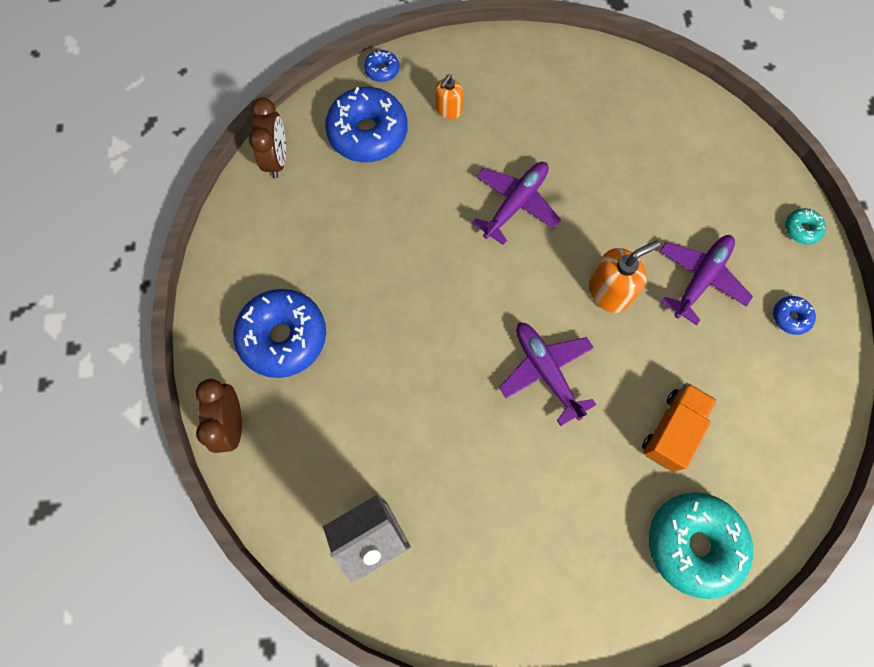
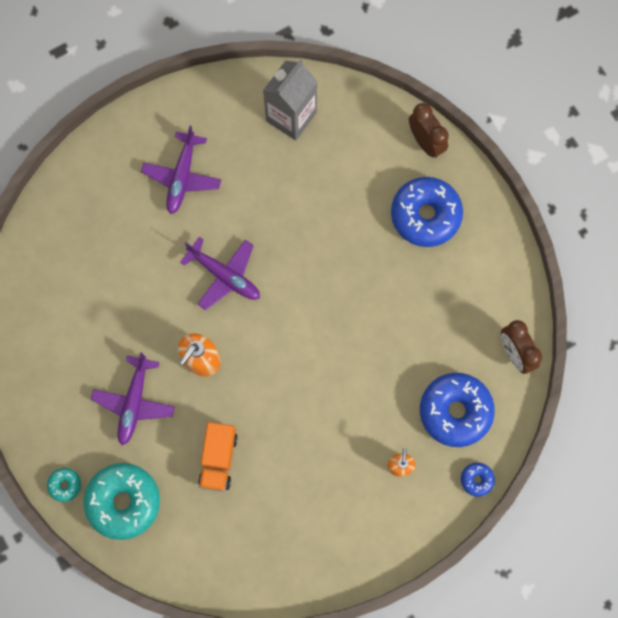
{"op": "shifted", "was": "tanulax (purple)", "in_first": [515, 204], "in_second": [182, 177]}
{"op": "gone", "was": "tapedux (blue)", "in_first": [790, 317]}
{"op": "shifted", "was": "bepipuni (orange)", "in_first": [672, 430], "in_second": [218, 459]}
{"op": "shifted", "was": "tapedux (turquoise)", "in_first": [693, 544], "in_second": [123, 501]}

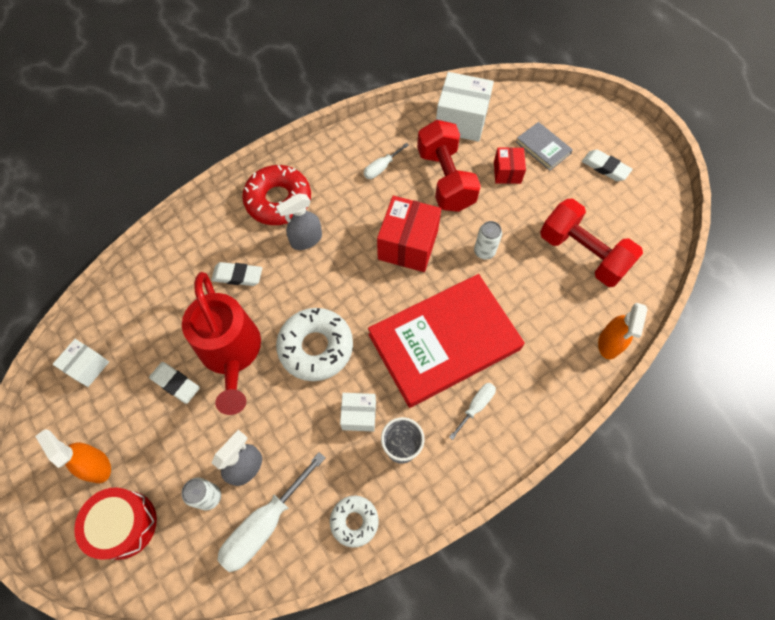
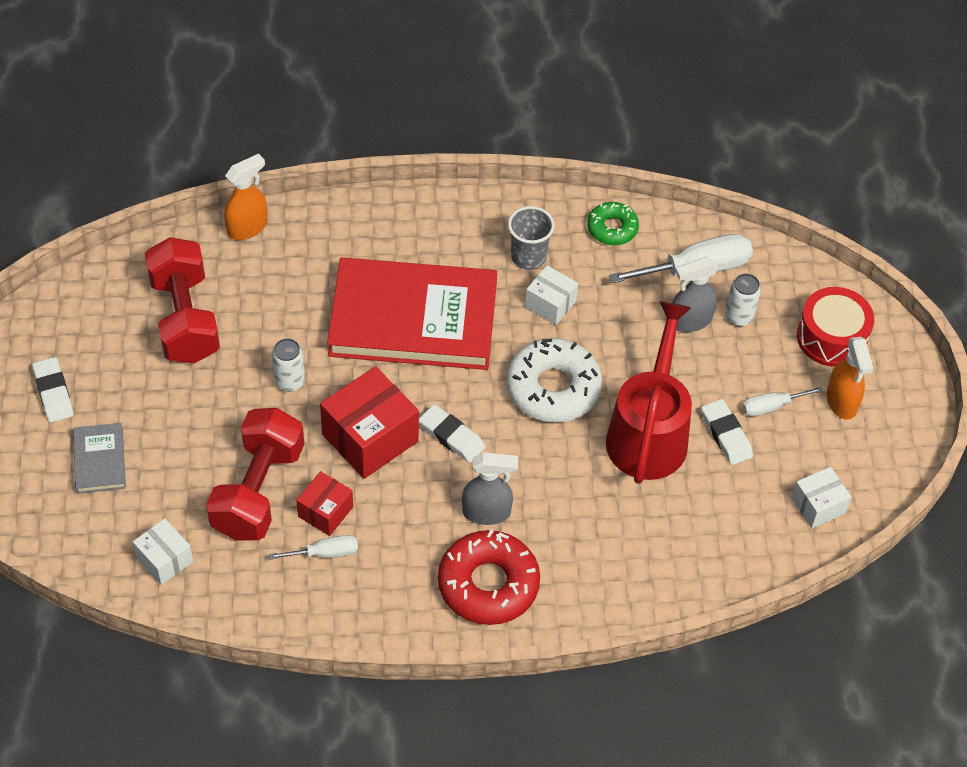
{"op": "scaled", "was": "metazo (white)", "in_first": [461, 120], "in_second": [165, 560], "ratio": 0.57}
{"op": "shifted", "was": "metazo (red)", "in_first": [507, 172], "in_second": [325, 512]}
{"op": "shifted", "was": "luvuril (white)", "in_first": [237, 276], "in_second": [451, 436]}
{"op": "shifted", "was": "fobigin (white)", "in_first": [476, 406], "in_second": [771, 406]}
{"op": "repainted", "was": "tapedux (white)", "now": "tapedux (green)", "in_first": [354, 521], "in_second": [612, 228]}

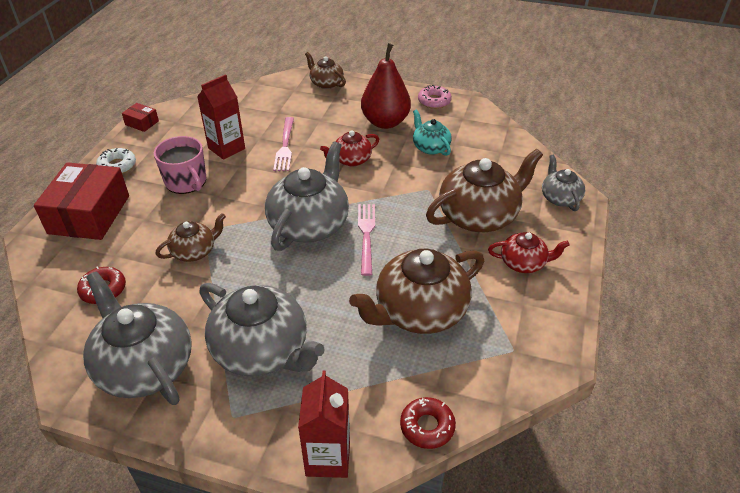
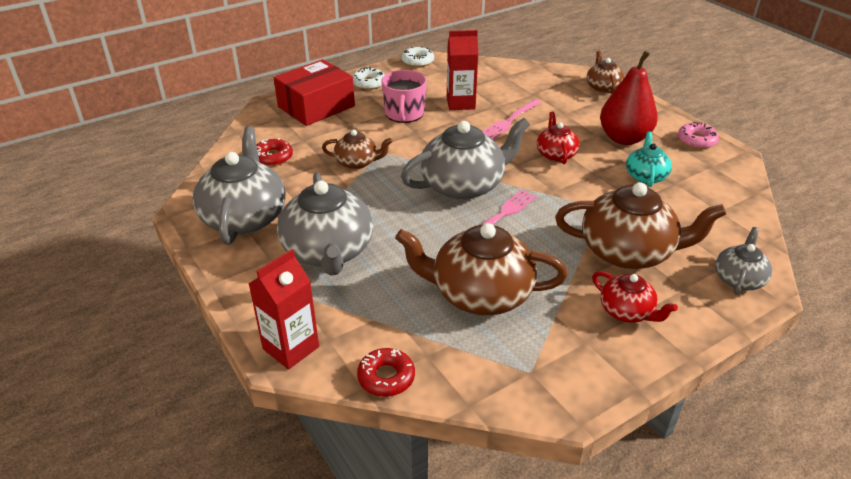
{"op": "swapped", "was": "metazo (red)", "now": "tapedux (white)", "in_first": [142, 123], "in_second": [417, 61]}
{"op": "rotated", "was": "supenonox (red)", "in_first": [351, 160], "in_second": [556, 154], "clockwise": 75}

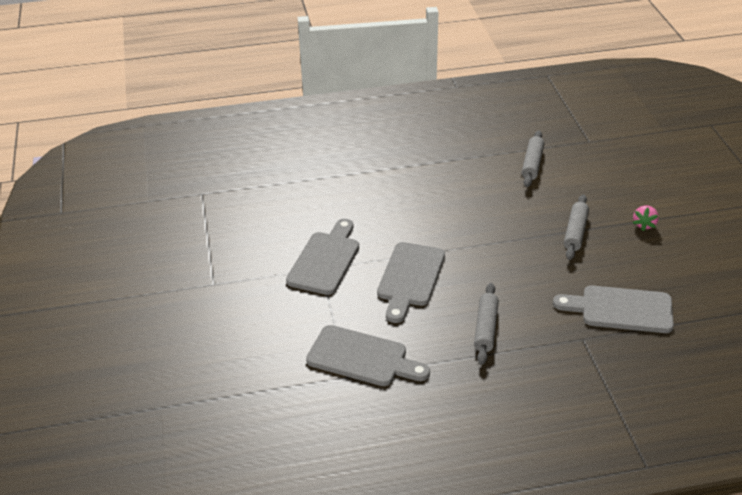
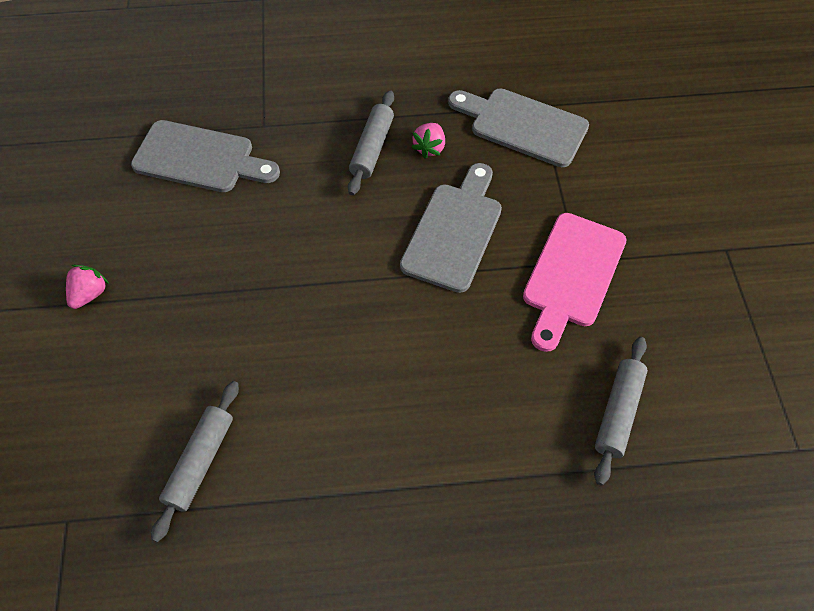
{"op": "shifted", "was": "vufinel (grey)", "in_first": [575, 232], "in_second": [617, 412]}
{"op": "repainted", "was": "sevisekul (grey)", "now": "sevisekul (pink)", "in_first": [325, 260], "in_second": [572, 275]}
{"op": "new", "now": "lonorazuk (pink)", "in_second": [429, 148]}

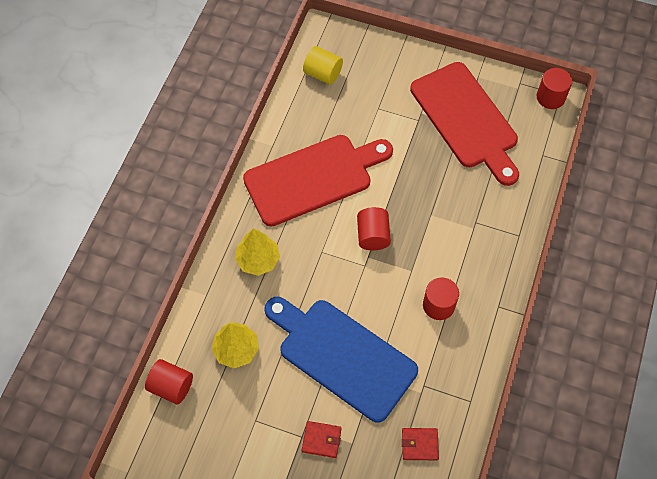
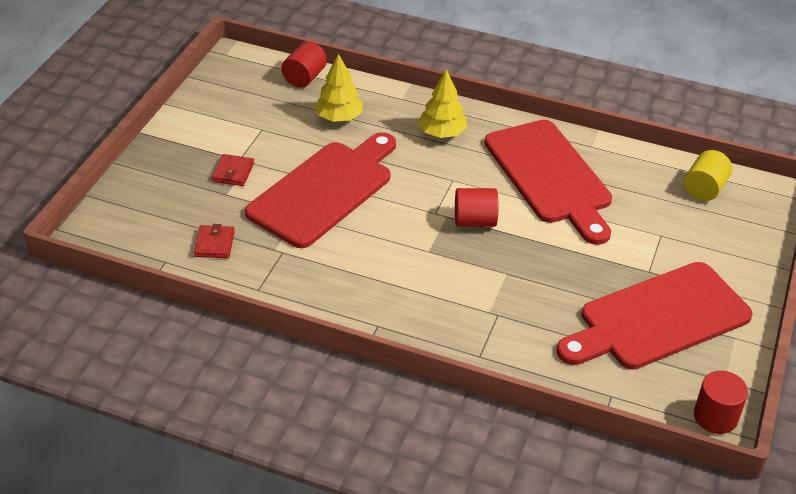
{"op": "gone", "was": "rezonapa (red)", "in_first": [438, 305]}
{"op": "repainted", "was": "sevisekul (blue)", "now": "sevisekul (red)", "in_first": [342, 356], "in_second": [324, 191]}

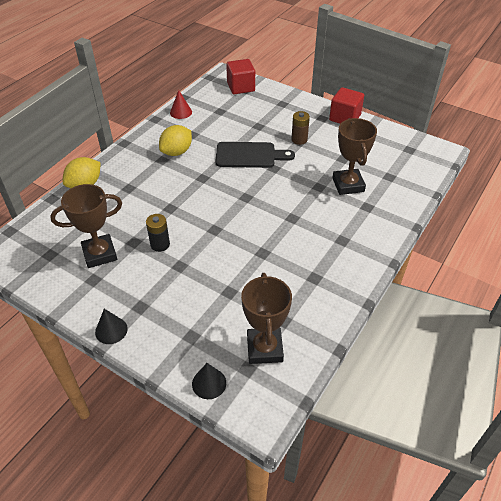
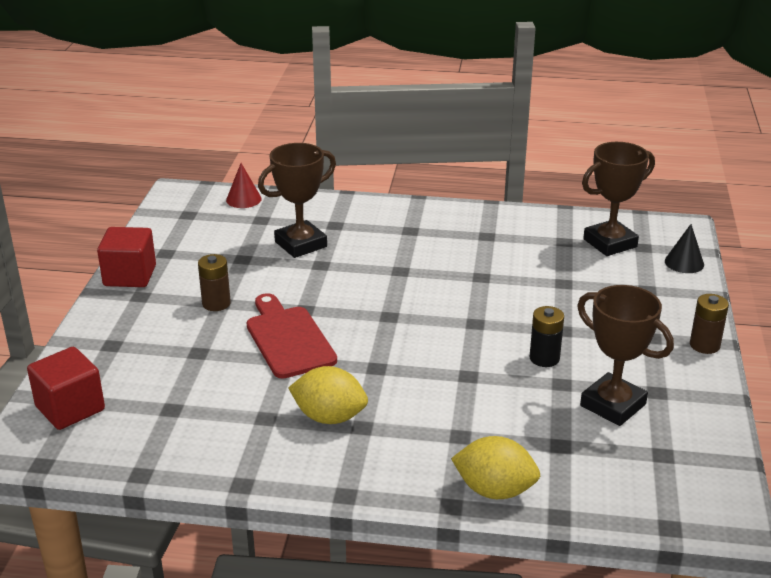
{"op": "shifted", "was": "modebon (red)", "in_first": [181, 112], "in_second": [243, 199]}
{"op": "repainted", "was": "sevisekul (black)", "now": "sevisekul (red)", "in_first": [249, 155], "in_second": [288, 339]}
{"op": "swapped", "was": "modebon (black)", "now": "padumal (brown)", "in_first": [111, 330], "in_second": [704, 345]}

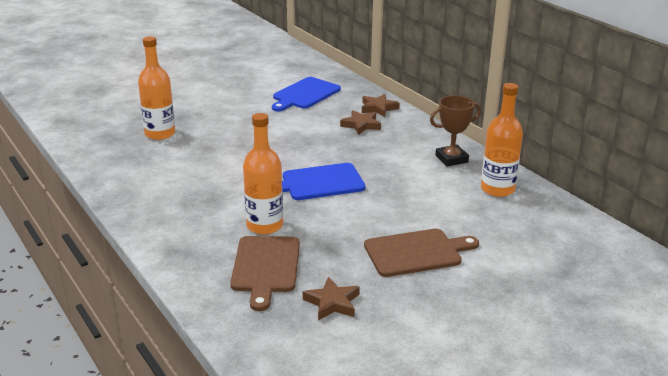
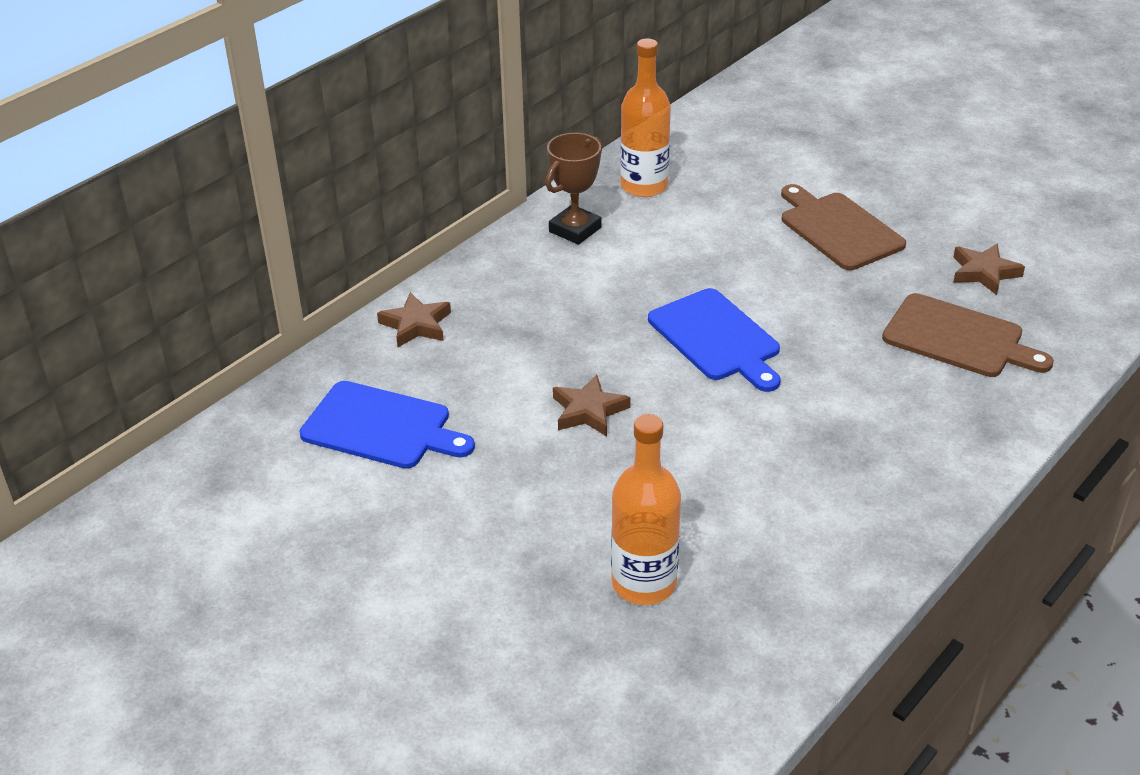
{"op": "rotated", "was": "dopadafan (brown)", "in_first": [451, 159], "in_second": [575, 229], "clockwise": 75}
{"op": "shifted", "was": "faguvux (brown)", "in_first": [361, 125], "in_second": [588, 411]}
{"op": "gone", "was": "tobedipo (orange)", "in_first": [264, 225]}
{"op": "rotated", "was": "sevisekul (brown)", "in_first": [266, 267], "in_second": [958, 338], "clockwise": 45}

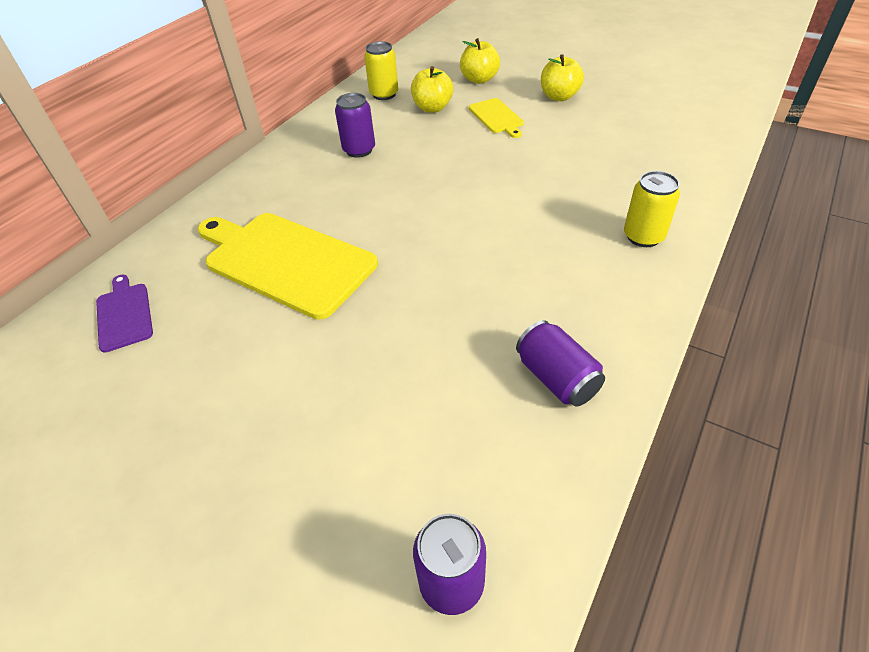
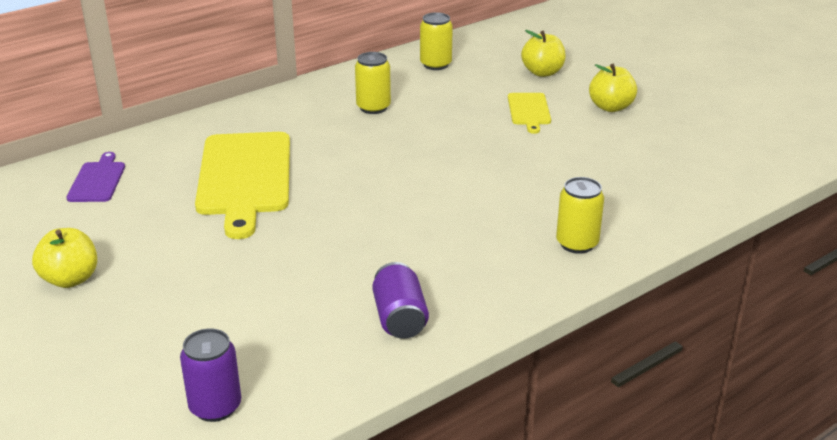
{"op": "shifted", "was": "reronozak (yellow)", "in_first": [432, 108], "in_second": [70, 279]}
{"op": "repainted", "was": "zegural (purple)", "now": "zegural (yellow)", "in_first": [359, 150], "in_second": [373, 107]}
{"op": "rotated", "was": "sevisekul (yellow)", "in_first": [285, 261], "in_second": [245, 177], "clockwise": -150}

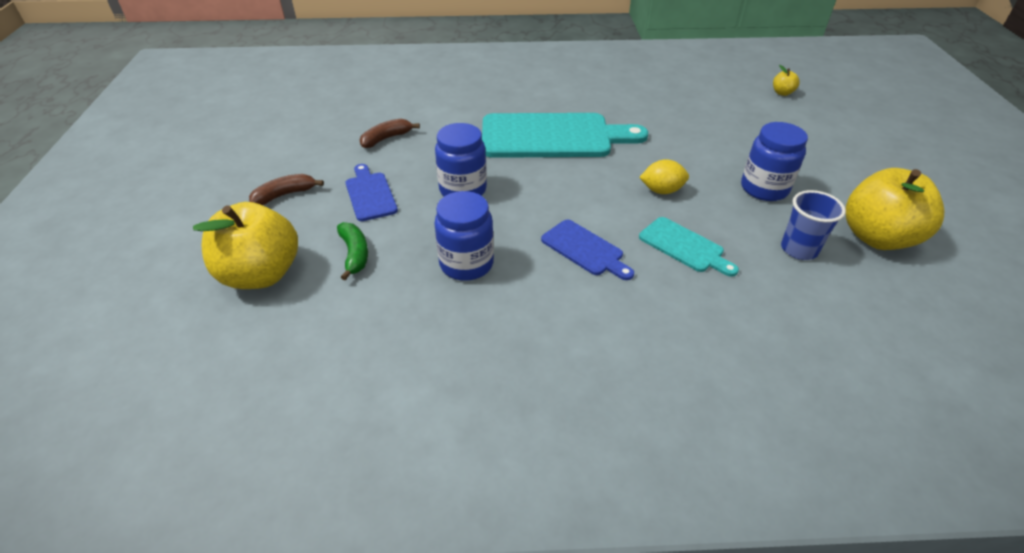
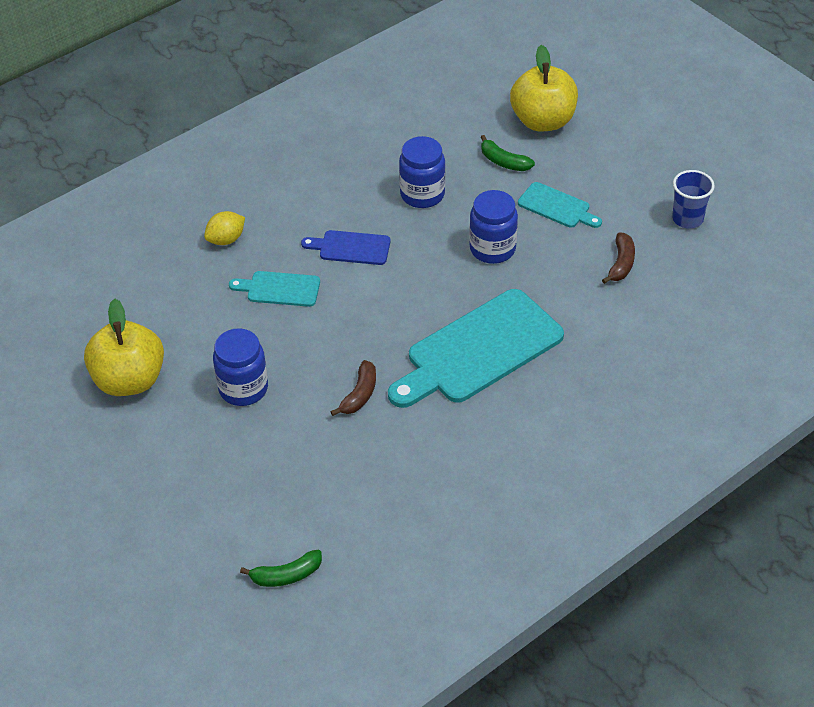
{"op": "swapped", "was": "reronozak (yellow)", "now": "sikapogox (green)", "in_first": [782, 93], "in_second": [286, 575]}
{"op": "shifted", "was": "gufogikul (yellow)", "in_first": [661, 190], "in_second": [226, 239]}
{"op": "repainted", "was": "sevisekul (blue)", "now": "sevisekul (turquoise)", "in_first": [370, 194], "in_second": [557, 207]}
{"op": "shifted", "was": "sikapogox (brown)", "in_first": [285, 195], "in_second": [359, 395]}
{"op": "shifted", "was": "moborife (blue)", "in_first": [799, 249], "in_second": [687, 219]}

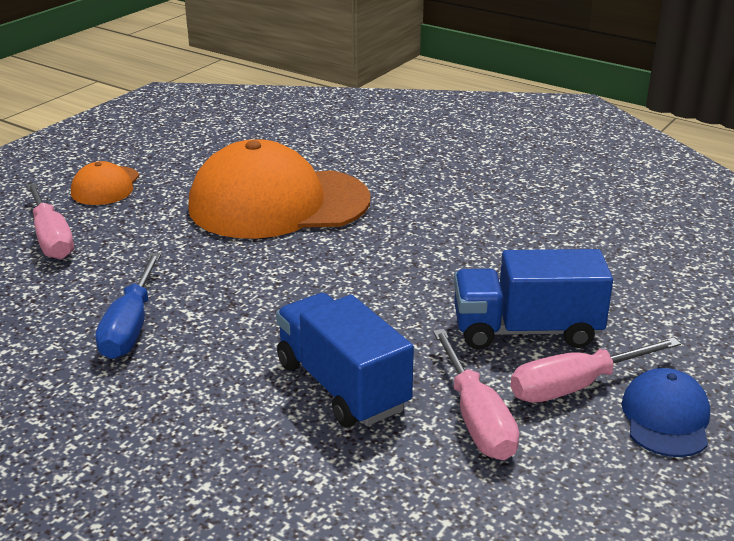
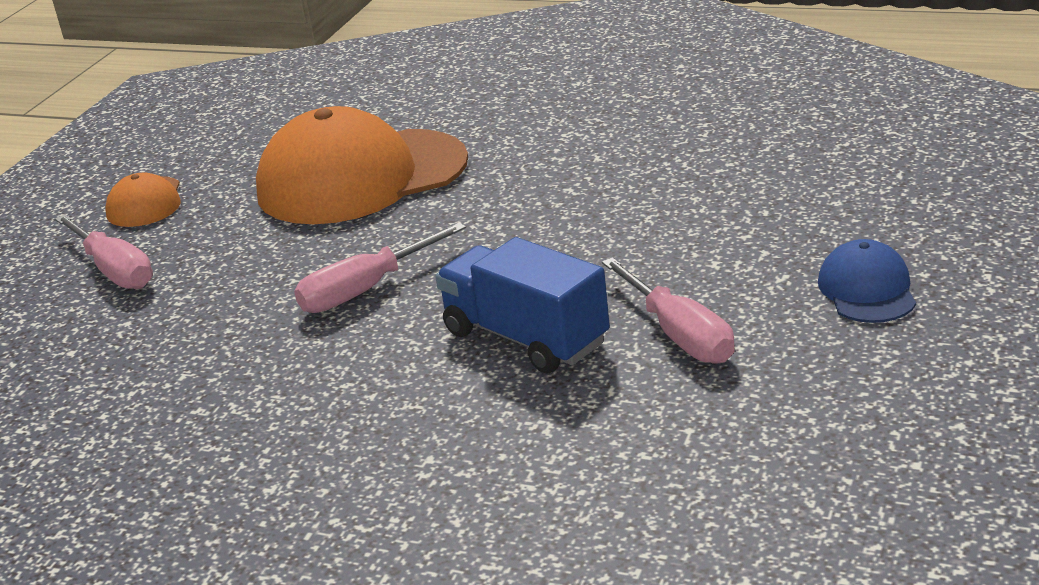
{"op": "gone", "was": "bepipuni (blue)", "in_first": [526, 330]}
{"op": "gone", "was": "fobigin (blue)", "in_first": [130, 327]}
{"op": "shifted", "was": "fobigin (pink)", "in_first": [574, 387], "in_second": [365, 290]}

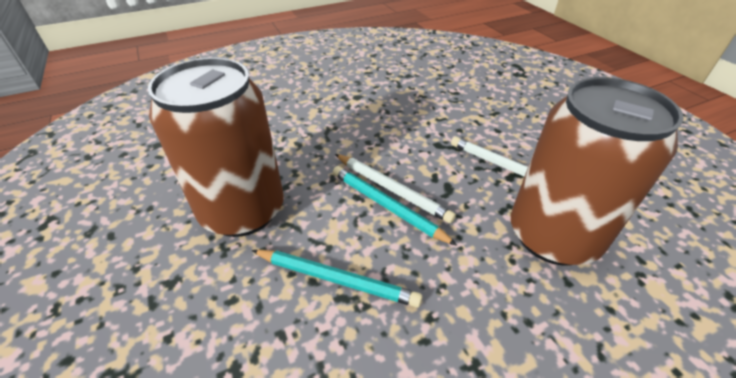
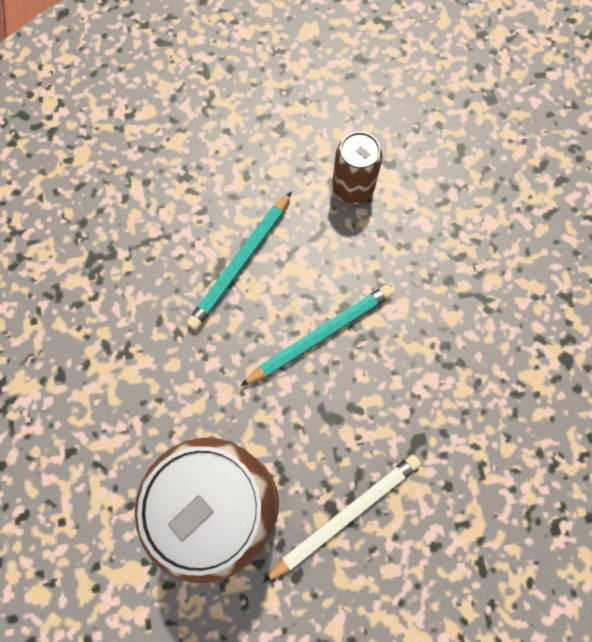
{"op": "scaled", "was": "zegural (brown)", "in_first": [243, 210], "in_second": [352, 188], "ratio": 0.46}
{"op": "gone", "was": "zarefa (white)", "in_first": [392, 189]}

